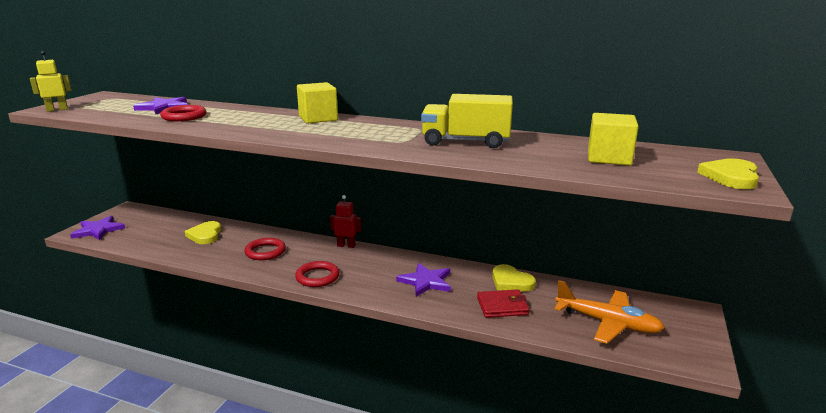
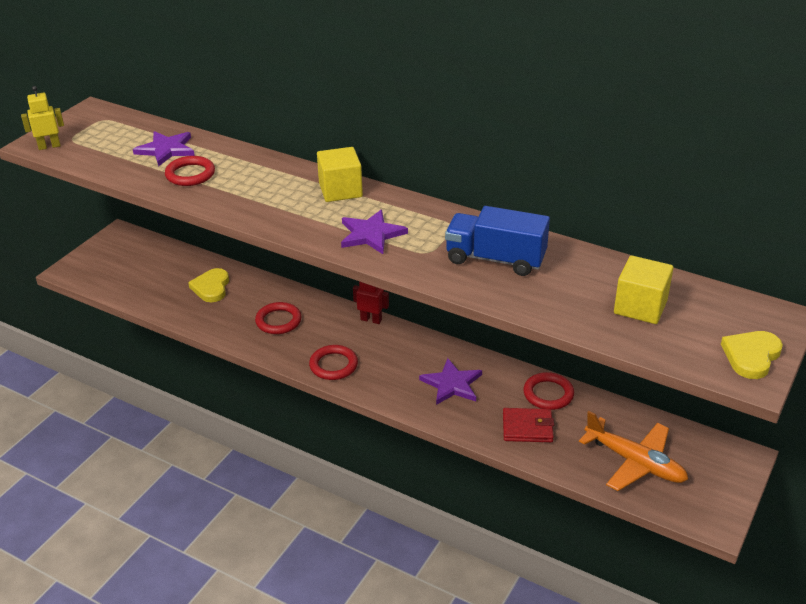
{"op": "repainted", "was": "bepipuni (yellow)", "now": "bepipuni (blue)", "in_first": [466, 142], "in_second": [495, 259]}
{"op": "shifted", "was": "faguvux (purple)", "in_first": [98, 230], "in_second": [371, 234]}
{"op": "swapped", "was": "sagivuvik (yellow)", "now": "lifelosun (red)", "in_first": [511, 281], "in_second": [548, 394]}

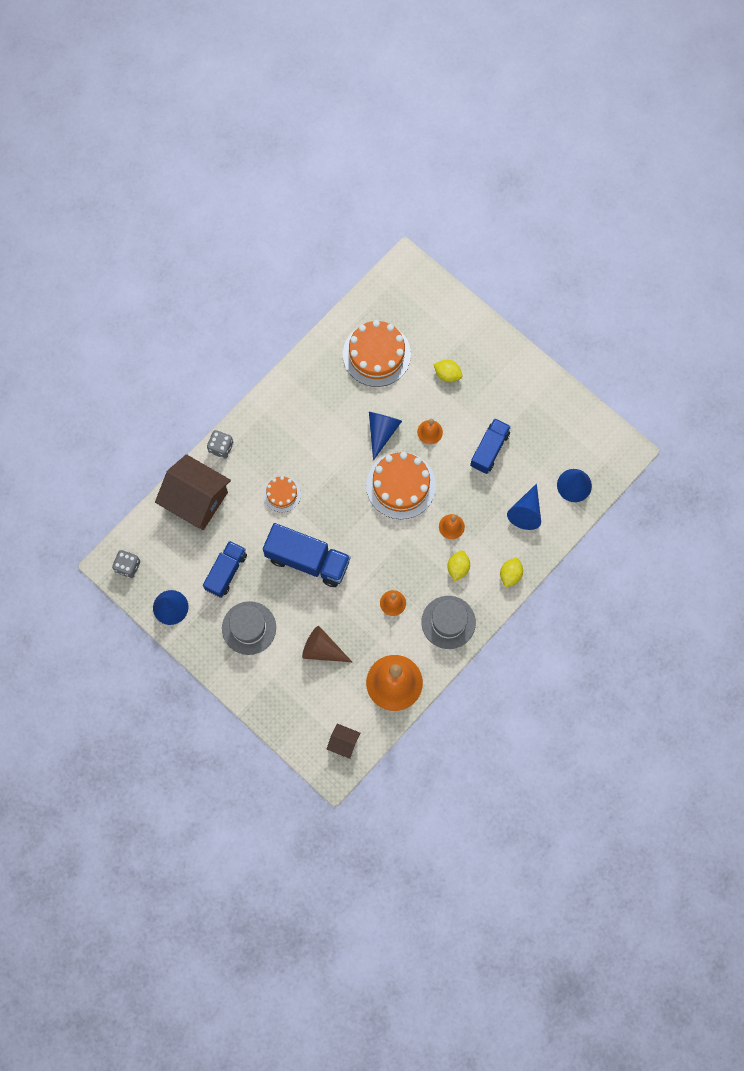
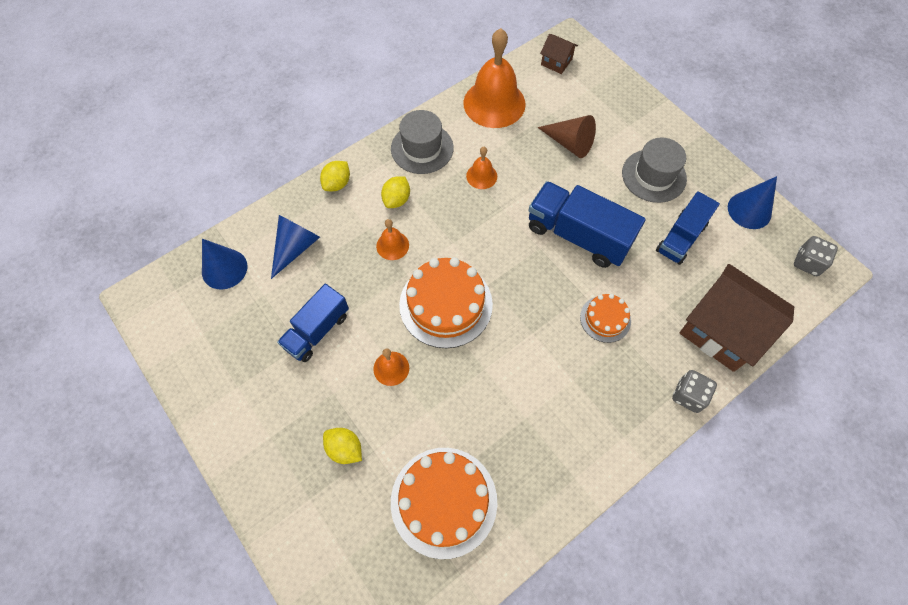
{"op": "gone", "was": "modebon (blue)", "in_first": [382, 432]}

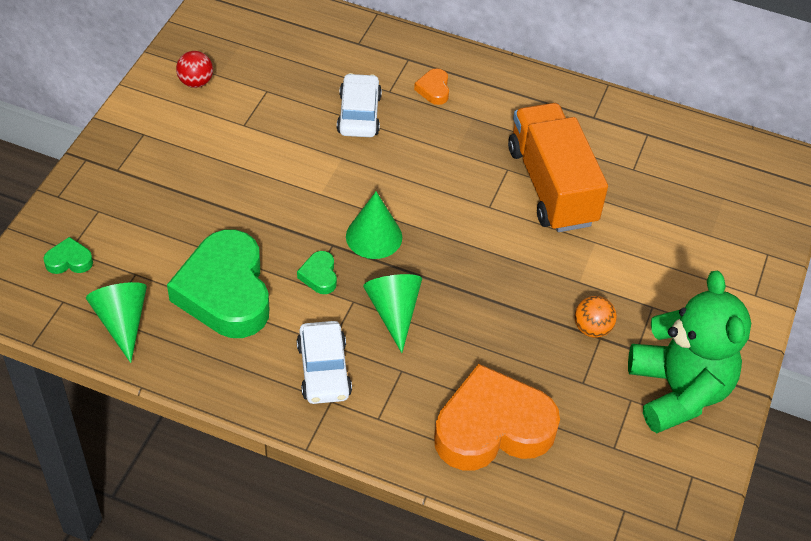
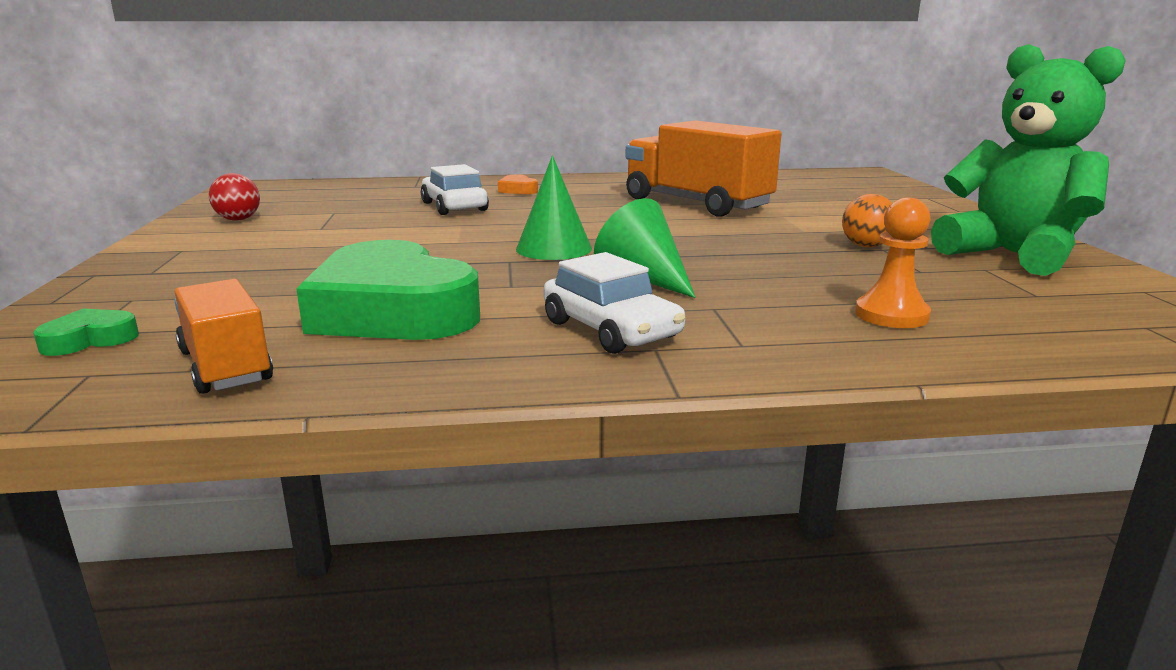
{"op": "gone", "was": "sagivuvik (green)", "in_first": [319, 275]}
{"op": "swapped", "was": "modebon (green)", "now": "bepipuni (orange)", "in_first": [122, 322], "in_second": [225, 366]}
{"op": "swapped", "was": "sagivuvik (orange)", "now": "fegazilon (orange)", "in_first": [492, 428], "in_second": [891, 315]}

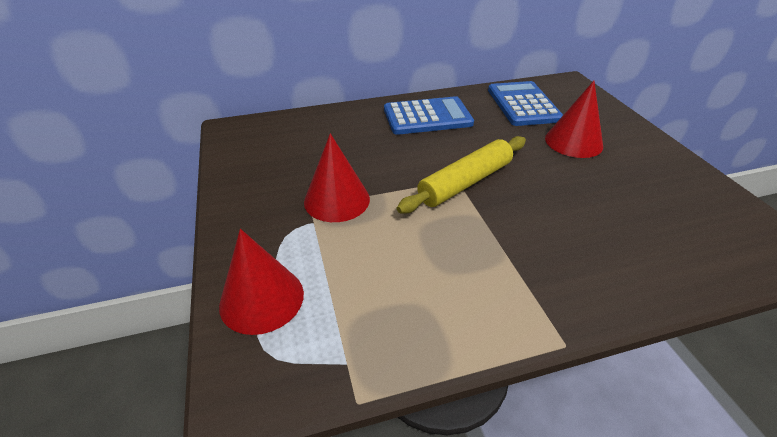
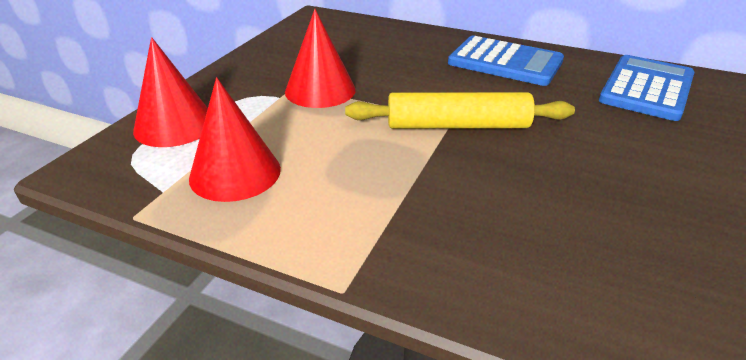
{"op": "shifted", "was": "modebon (red)", "in_first": [573, 142], "in_second": [235, 173]}

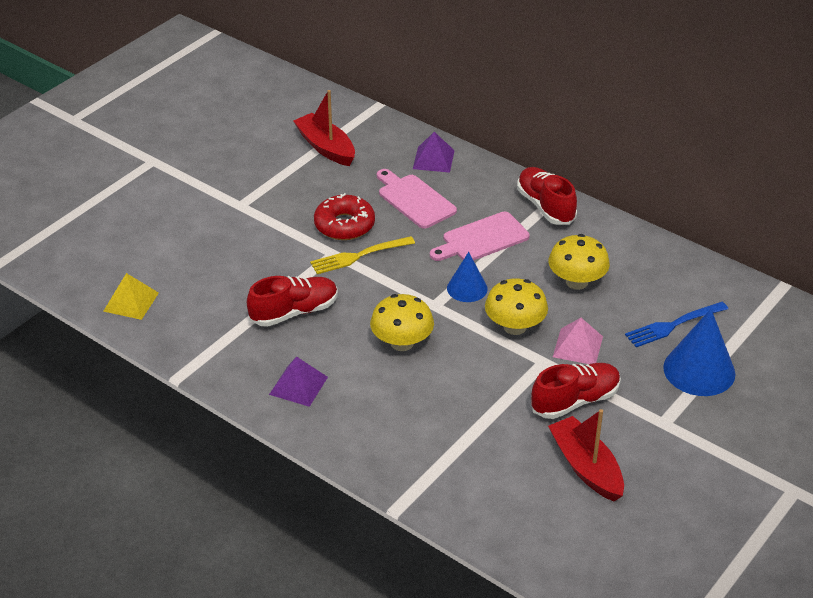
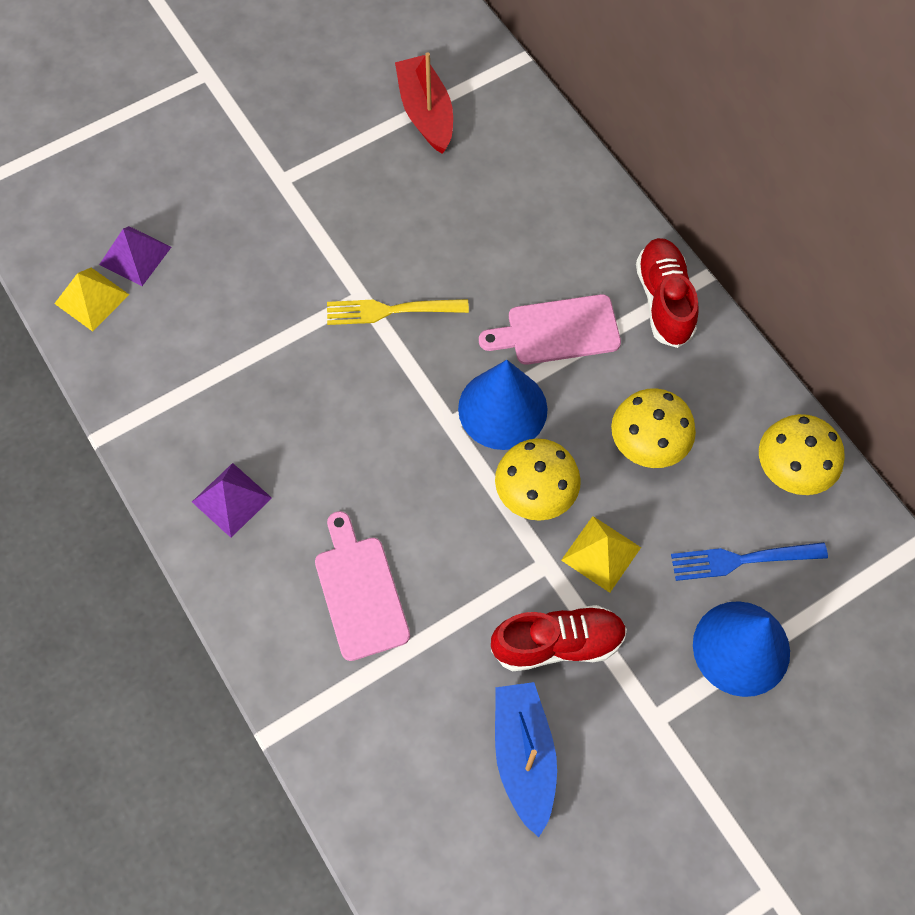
{"op": "shifted", "was": "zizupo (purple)", "in_first": [433, 159], "in_second": [135, 255]}
{"op": "shifted", "was": "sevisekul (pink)", "in_first": [414, 200], "in_second": [359, 592]}
{"op": "gone", "was": "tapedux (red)", "in_first": [344, 225]}
{"op": "scaled", "was": "modebon (blue)", "in_first": [467, 288], "in_second": [502, 408], "ratio": 1.64}
{"op": "gone", "was": "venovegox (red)", "in_first": [294, 312]}
{"op": "shifted", "was": "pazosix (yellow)", "in_first": [402, 343], "in_second": [791, 469]}
{"op": "repainted", "was": "zizupo (pink)", "now": "zizupo (yellow)", "in_first": [578, 346], "in_second": [601, 553]}
{"op": "repainted", "was": "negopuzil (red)", "now": "negopuzil (blue)", "in_first": [586, 467], "in_second": [524, 756]}

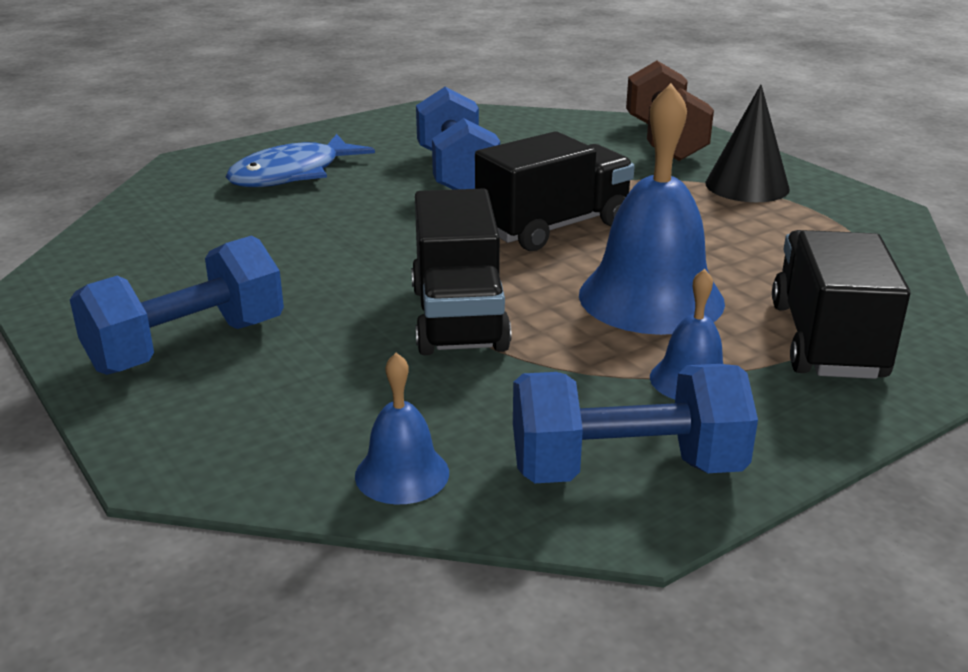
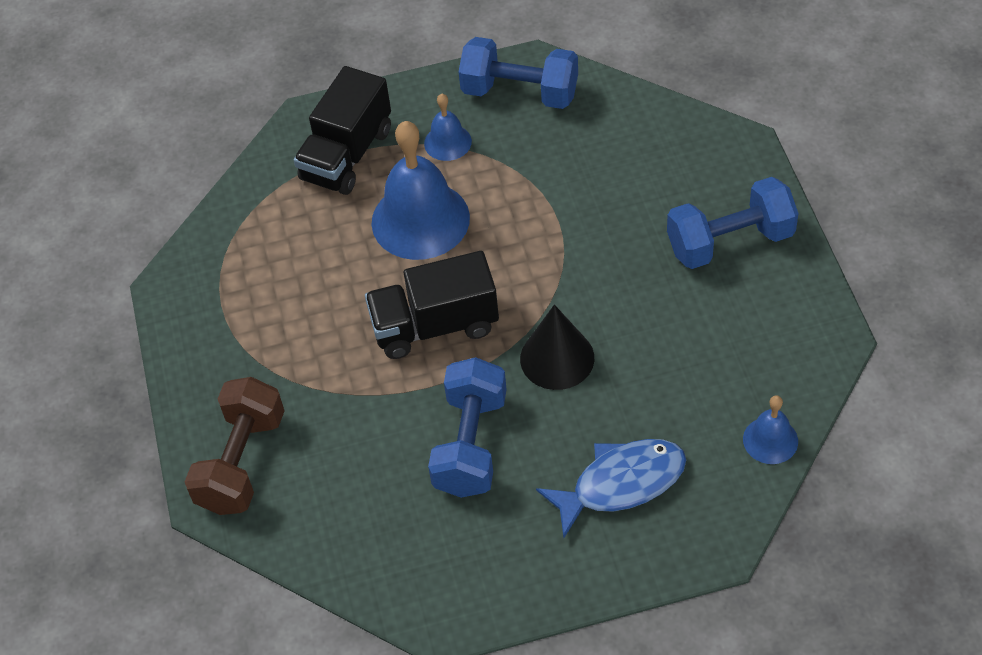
{"op": "shifted", "was": "modebon (black)", "in_first": [747, 186], "in_second": [557, 358]}
{"op": "gone", "was": "bepipuni (black)", "in_first": [459, 318]}
{"op": "shifted", "was": "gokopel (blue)", "in_first": [402, 474], "in_second": [770, 440]}

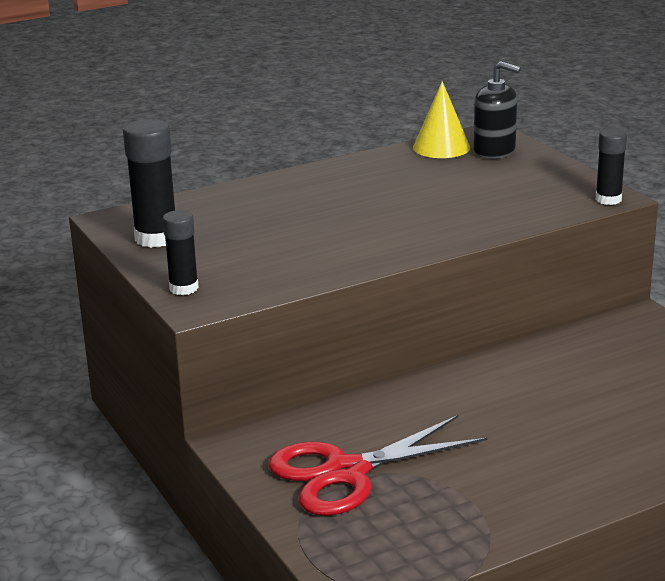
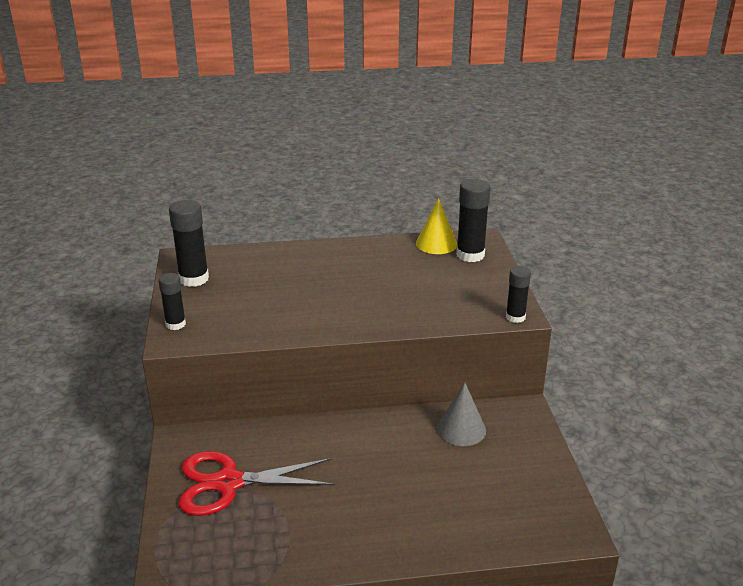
{"op": "swapped", "was": "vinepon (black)", "now": "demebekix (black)", "in_first": [494, 151], "in_second": [470, 255]}
{"op": "new", "now": "modebon (grey)", "in_second": [461, 429]}

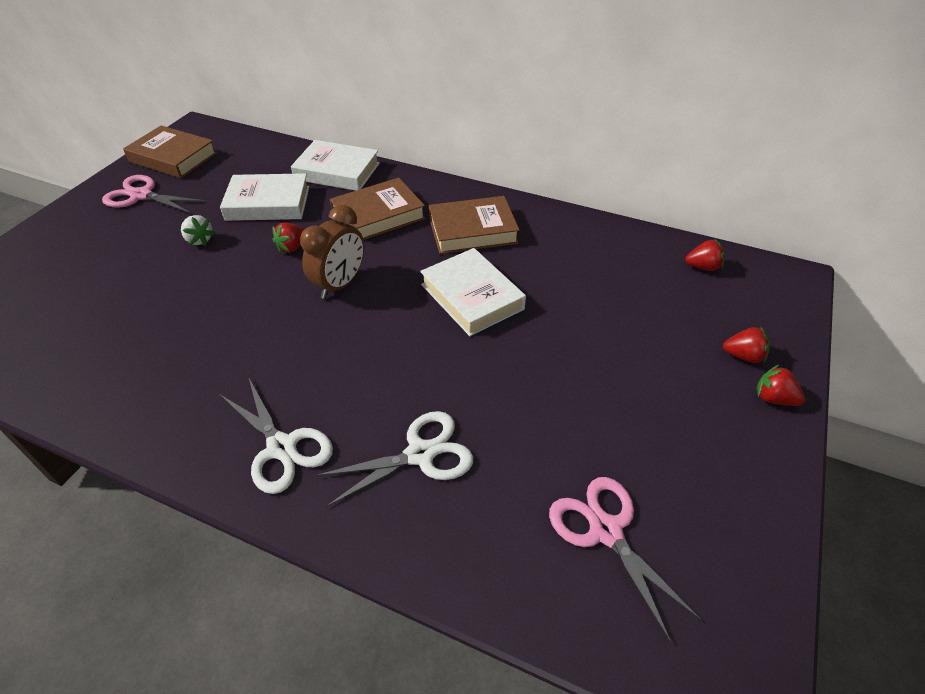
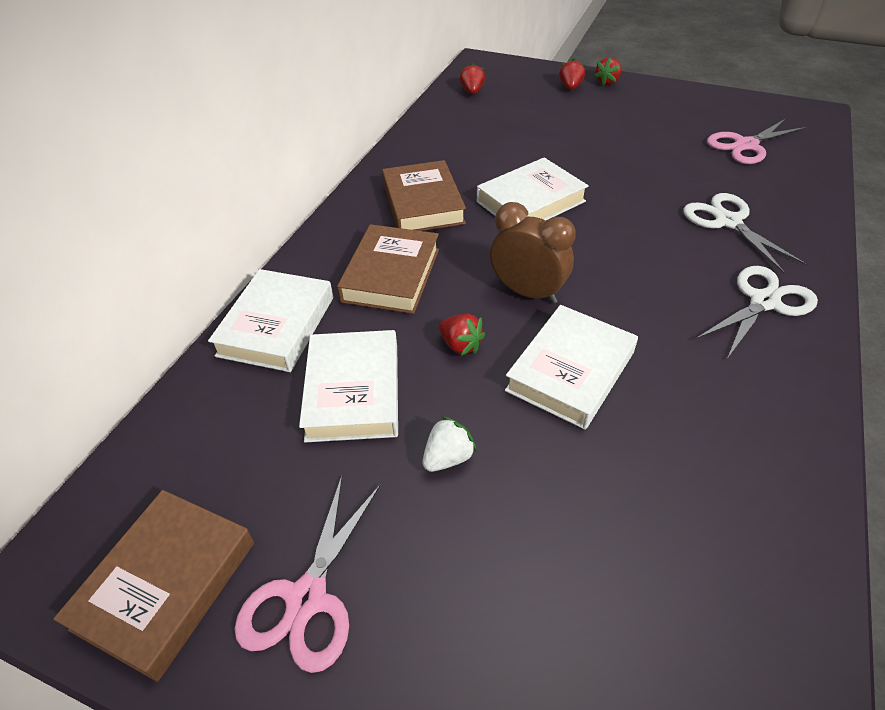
{"op": "rotated", "was": "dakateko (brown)", "in_first": [378, 215], "in_second": [391, 275], "clockwise": 45}
{"op": "new", "now": "dakateko (white)", "in_second": [570, 371]}

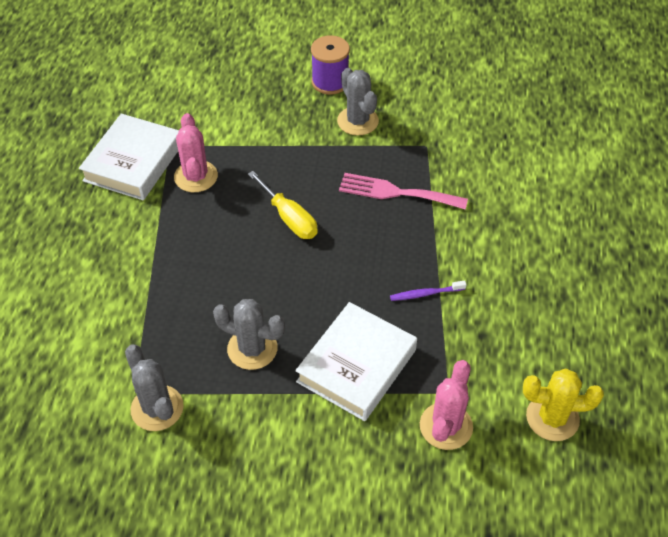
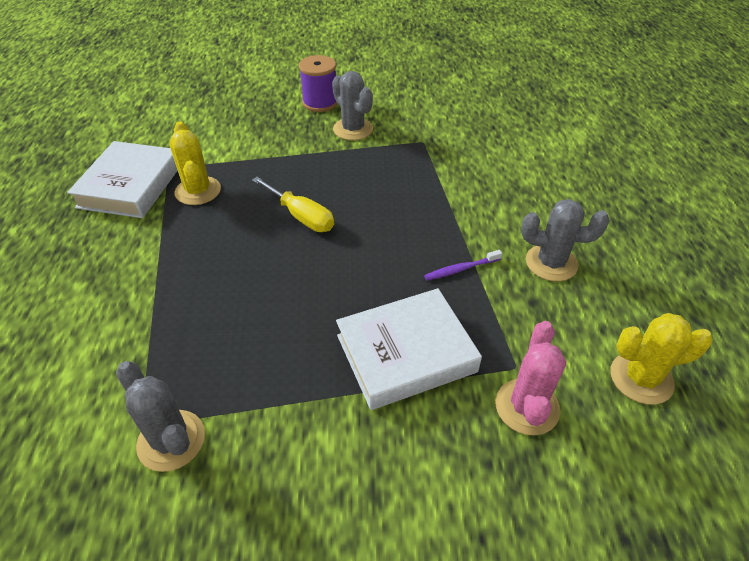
{"op": "repainted", "was": "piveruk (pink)", "now": "piveruk (yellow)", "in_first": [196, 176], "in_second": [198, 191]}
{"op": "gone", "was": "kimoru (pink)", "in_first": [396, 192]}
{"op": "shifted", "was": "piveruk (grey)", "in_first": [252, 349], "in_second": [551, 263]}
{"op": "rotated", "was": "dakateko (white)", "in_first": [356, 366], "in_second": [406, 353], "clockwise": 45}

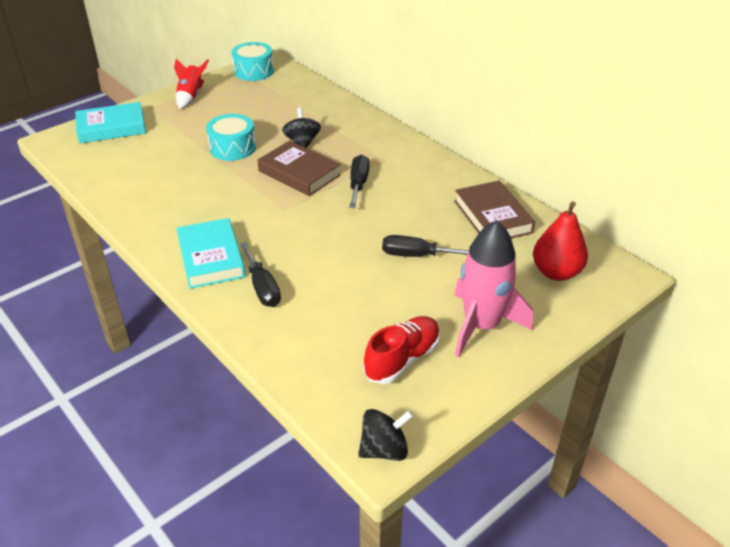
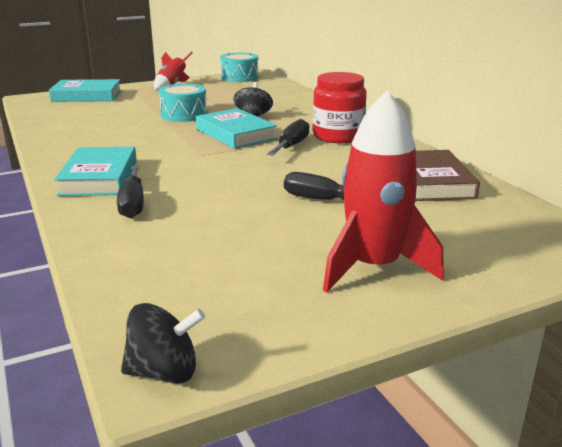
{"op": "repainted", "was": "dakateko (brown)", "now": "dakateko (turquoise)", "in_first": [299, 173], "in_second": [236, 134]}
{"op": "gone", "was": "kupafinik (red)", "in_first": [556, 272]}
{"op": "repainted", "was": "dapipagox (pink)", "now": "dapipagox (red)", "in_first": [481, 326], "in_second": [373, 267]}
{"op": "gone", "was": "venovegox (red)", "in_first": [402, 359]}
{"op": "new", "now": "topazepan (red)", "in_second": [338, 136]}

